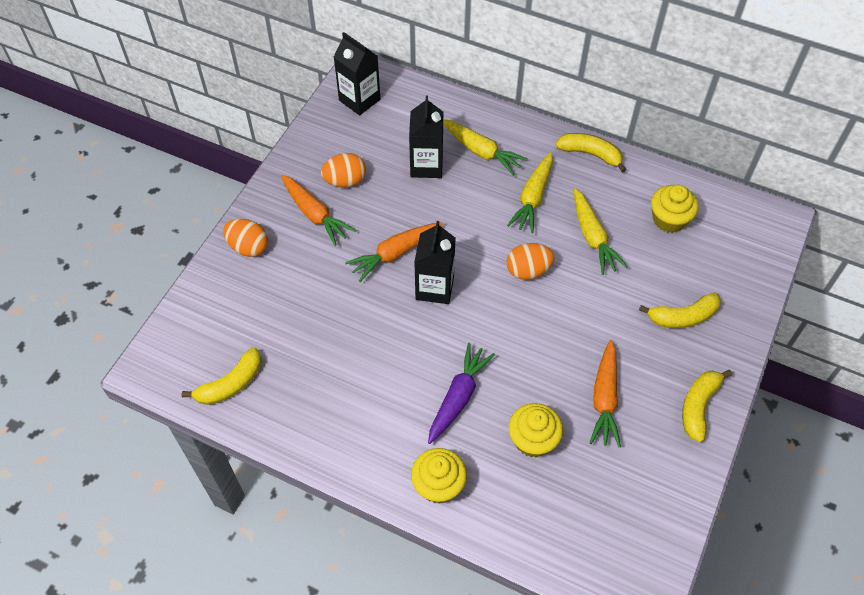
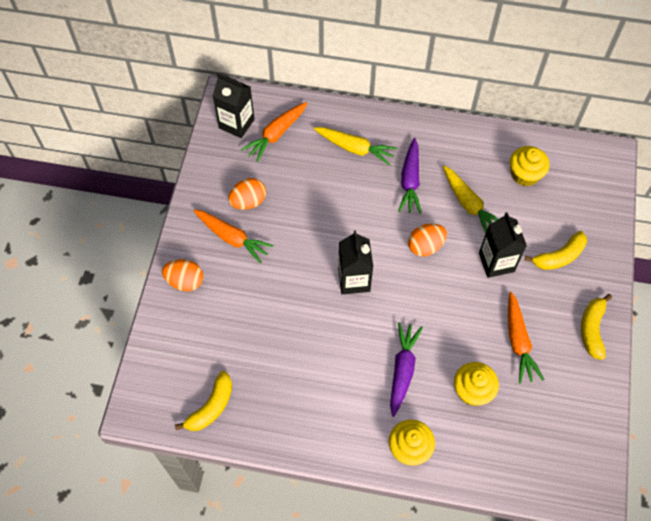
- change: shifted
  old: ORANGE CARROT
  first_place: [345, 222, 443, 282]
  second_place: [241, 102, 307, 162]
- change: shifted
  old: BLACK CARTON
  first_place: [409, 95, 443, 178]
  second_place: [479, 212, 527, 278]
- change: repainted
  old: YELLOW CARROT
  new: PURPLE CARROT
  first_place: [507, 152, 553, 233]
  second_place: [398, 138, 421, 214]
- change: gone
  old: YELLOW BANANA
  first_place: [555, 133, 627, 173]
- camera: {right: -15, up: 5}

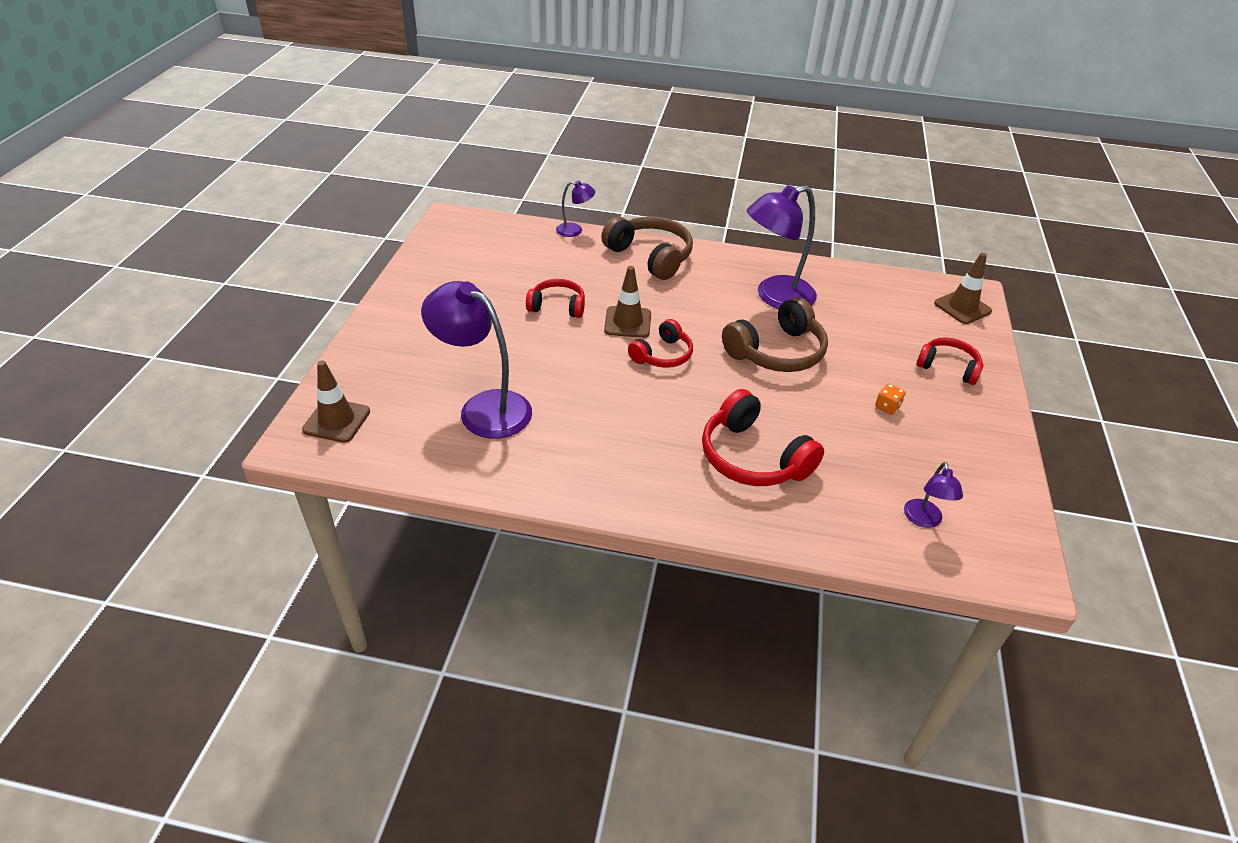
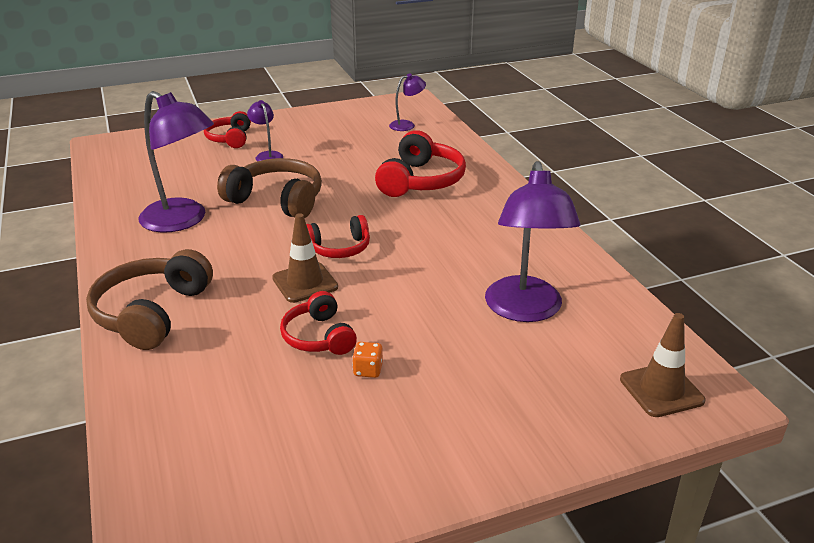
- change: shifted
  old: PURPLE LAMP
  first_place: [556, 181, 596, 237]
  second_place: [247, 100, 283, 161]
- change: rotated
  old: RED HEADPHONES
  first_place: [628, 319, 693, 368]
  second_place: [306, 215, 370, 258]
  degrees: 150
- change: shifted
  old: ORANGE DICE
  first_place: [875, 384, 906, 415]
  second_place: [352, 342, 383, 378]
- change: gone
  old: BROWN TRAFFIC CONE
  first_place: [934, 253, 992, 324]
- camera: {right: -120, up: -10}

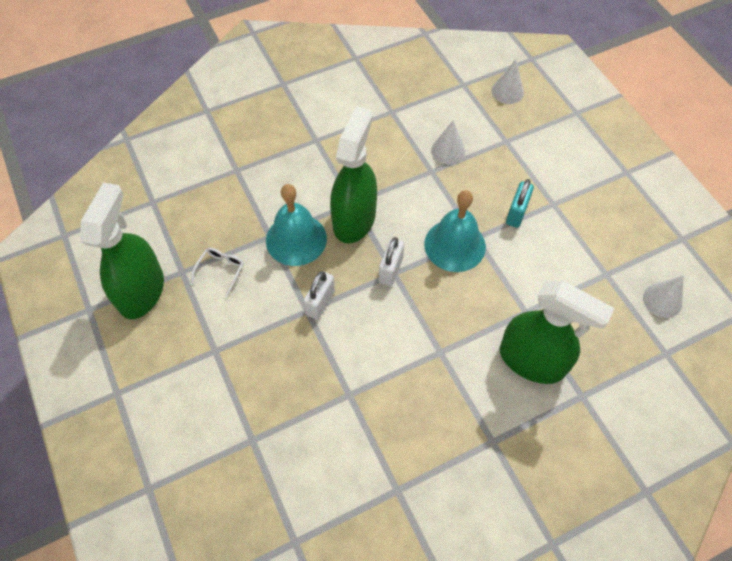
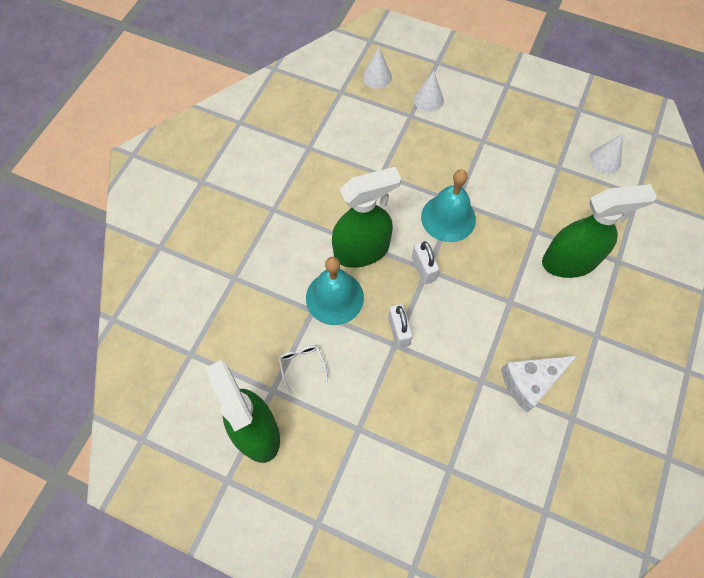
- change: rotated
  old: GREEN SPRAY BOTTLE
  first_place: [330, 106, 377, 243]
  second_place: [332, 167, 401, 268]
  degrees: 90
- change: shifted
  old: WHITE CONE
  first_place: [431, 120, 465, 165]
  second_place: [414, 71, 444, 112]
- change: gone
  old: TURQUOISE PADLOCK
  first_place: [506, 179, 534, 228]
- change: new
  new: WHITE CHEESE
  second_place: [501, 356, 577, 413]
- camera: {right: -40, up: 5}

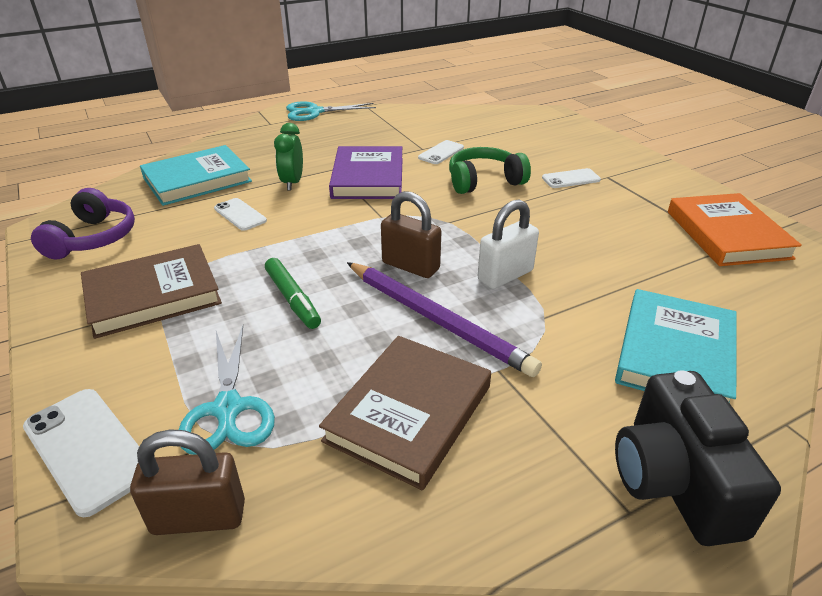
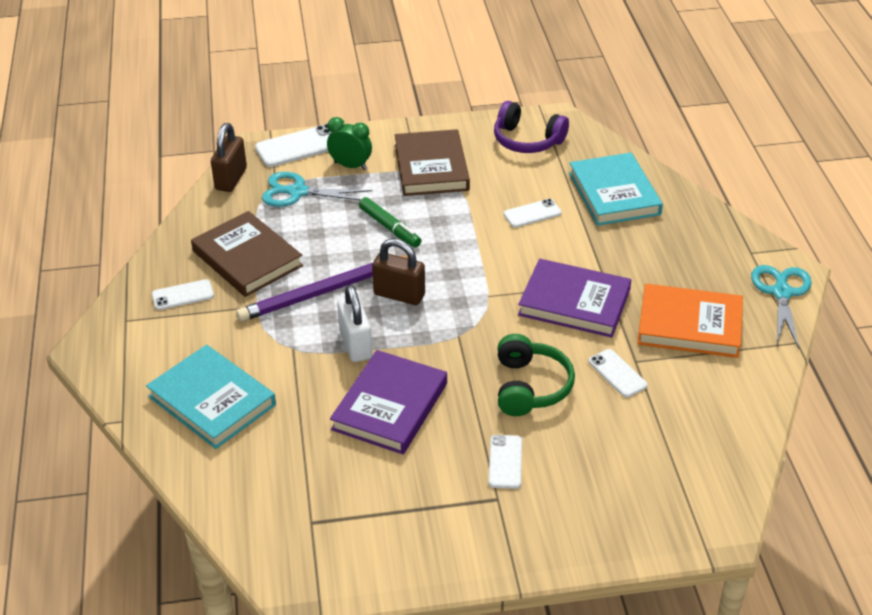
- change: rotated
  old: GREEN MARKER
  first_place: [265, 258, 321, 329]
  second_place: [359, 197, 422, 247]
  degrees: -120
- change: shifted
  old: GREEN CLOCK
  first_place: [274, 123, 303, 191]
  second_place: [327, 117, 372, 170]
- change: rotated
  old: BROWN PADLOCK
  first_place: [381, 191, 442, 278]
  second_place: [372, 238, 425, 305]
  degrees: 60
- change: gone
  old: BLACK CAMERA
  first_place: [615, 370, 781, 546]
- change: shifted
  old: ORANGE BOOK
  first_place: [668, 193, 802, 266]
  second_place: [637, 284, 743, 358]
- change: new
  new: WHITE PHONE
  second_place: [152, 279, 214, 310]
- change: new
  new: PURPLE BOOK
  second_place: [330, 350, 447, 454]
- camera: {right: 110, up: 5}

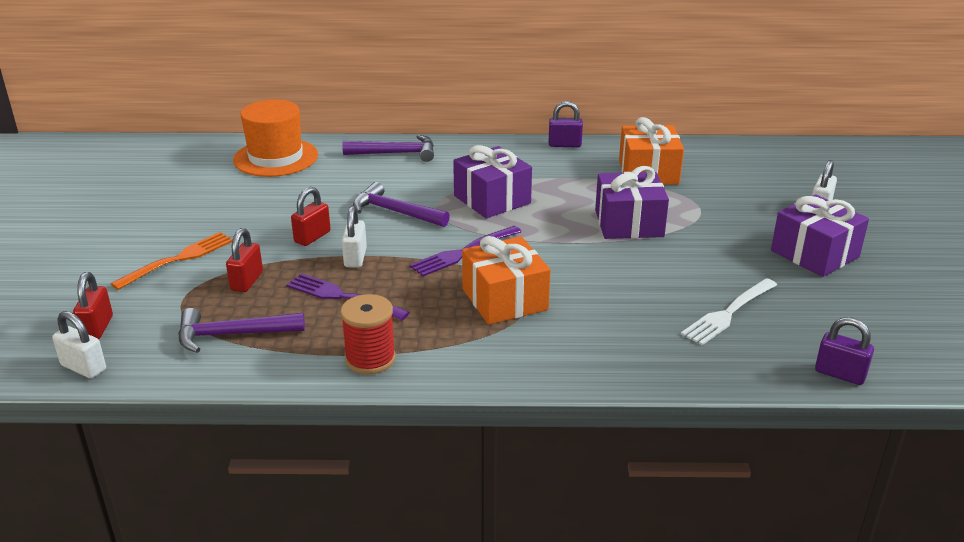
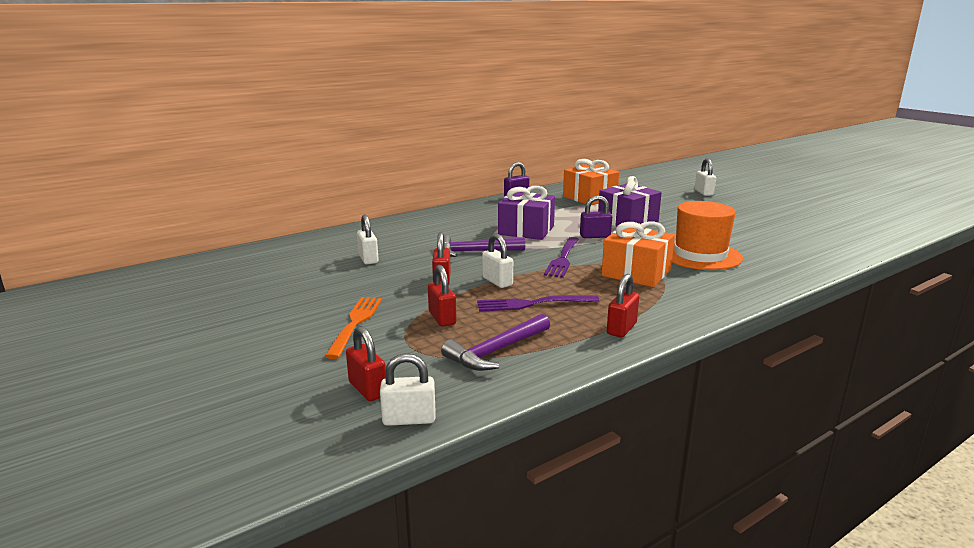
- change: shifted
  old: ORANGE HAT
  first_place: [233, 99, 318, 177]
  second_place: [672, 201, 743, 270]
- change: swapped
  old: RED SPOOL
  new: RED PADLOCK
  first_place: [341, 294, 396, 374]
  second_place: [607, 274, 639, 337]
- change: gone
  old: PURPLE HAMMER
  first_place: [342, 135, 434, 162]
- change: gone
  old: WHITE FORK
  first_place: [681, 278, 777, 345]
- change: gone
  old: PURPLE GIFT
  first_place: [771, 194, 869, 277]
- change: shifted
  old: PURPLE PADLOCK
  first_place: [815, 317, 874, 385]
  second_place: [580, 195, 612, 238]
- change: new
  new: WHITE PADLOCK
  second_place: [357, 214, 379, 264]
- camera: {right: -35, up: -10}

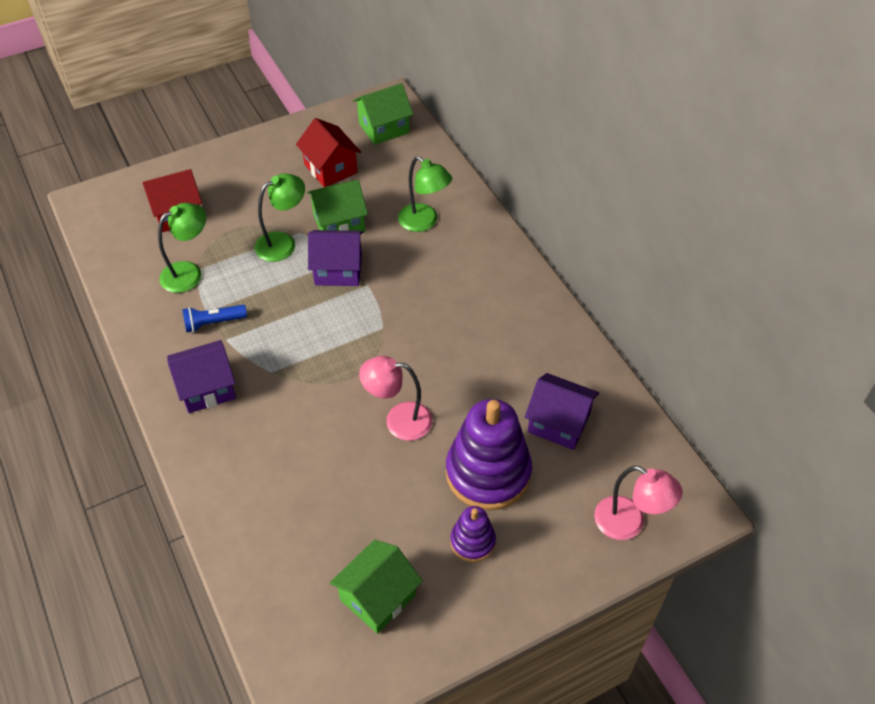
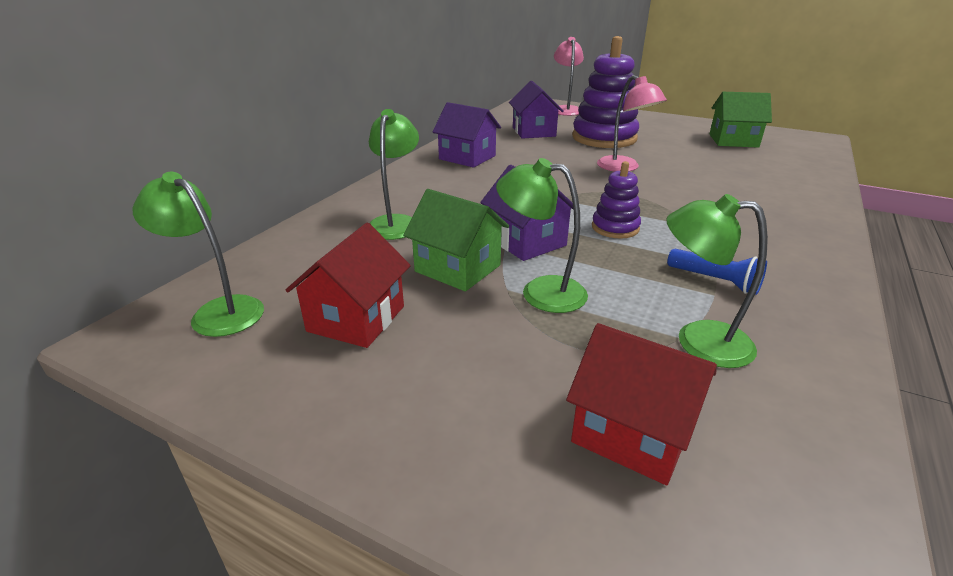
- change: shifted
  old: PURPLE HOUSE
  first_place: [167, 340, 236, 413]
  second_place: [432, 102, 501, 168]
- change: swapped
  old: GREEN HOUSE
  new: GREEN LAMP
  first_place: [353, 83, 413, 145]
  second_place: [132, 172, 264, 337]
- change: shifted
  old: PURPLE STACKING TOY
  first_place: [450, 506, 496, 562]
  second_place: [592, 161, 641, 239]
- camera: {right: -125, up: -20}

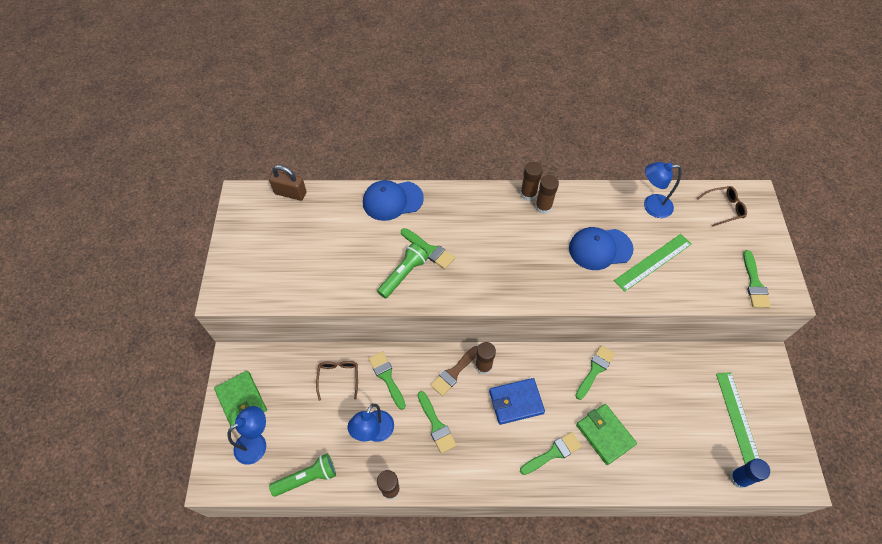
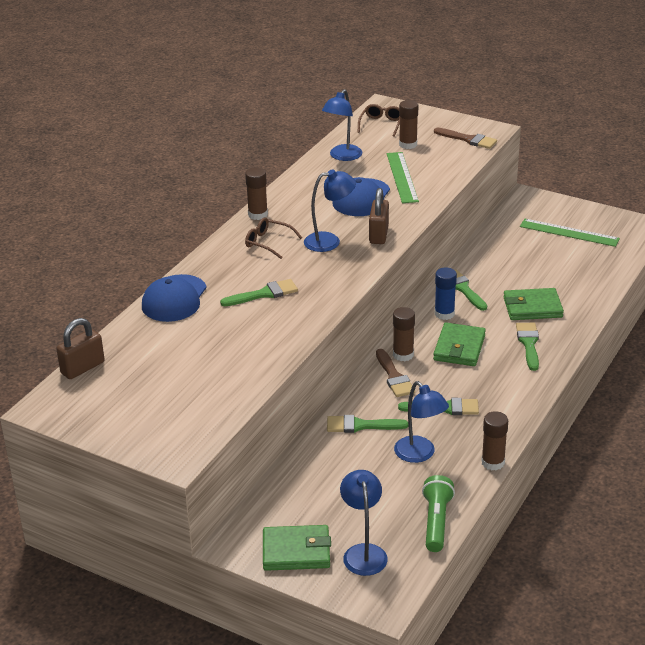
- change: shifted
  old: BROWN GLASSES
  first_place: [316, 361, 358, 401]
  second_place: [245, 217, 302, 259]
- change: gone
  old: GREEN FLASHLIGHT
  first_place: [377, 243, 428, 299]
- change: repainted
  old: BLUE WALLET
  new: GREEN WALLET
  first_place: [489, 378, 545, 425]
  second_place: [433, 323, 486, 366]
- change: shifted
  old: BROWN GLUE STICK
  first_place: [535, 175, 559, 214]
  second_place: [399, 100, 418, 149]
- change: shifted
  old: BLUE GLUE STICK
  first_place: [730, 459, 770, 489]
  second_place: [435, 267, 457, 320]
- change: repainted
  old: GREEN BRUSH
  new: BROWN BRUSH
  first_place: [743, 250, 771, 308]
  second_place: [434, 128, 497, 149]
- change: new
  new: BLUE LAMP
  second_place: [304, 169, 356, 252]
- change: new
  new: BROWN PADLOCK
  second_place: [369, 188, 389, 244]
- camera: {right: -60, up: -25}

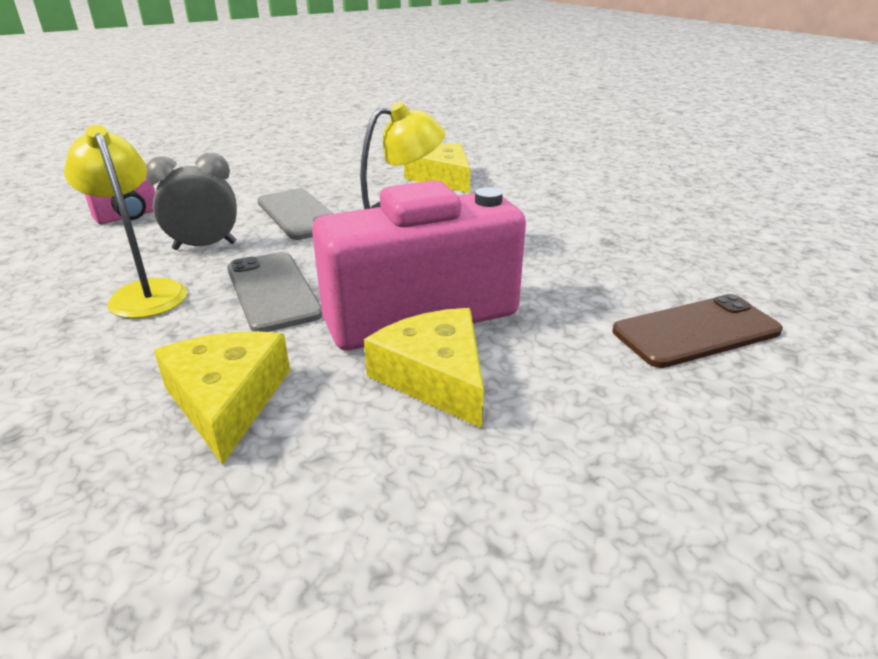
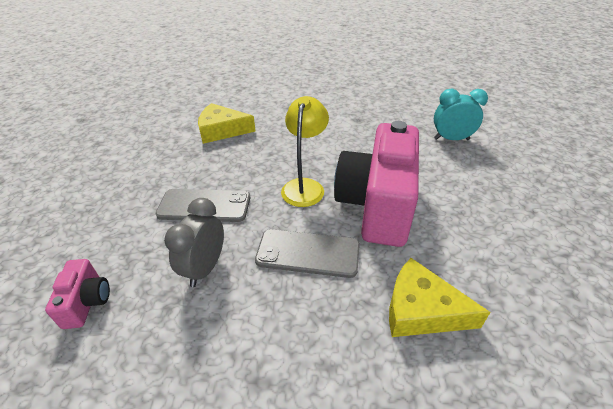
- change: gone
  old: YELLOW LAMP
  first_place: [64, 125, 187, 318]
- change: gone
  old: YELLOW CHEESE
  first_place: [364, 308, 484, 428]
- change: swapped
  old: BROWN PHONE
  new: TURQUOISE CLOCK
  first_place: [612, 294, 783, 368]
  second_place: [434, 88, 488, 140]
- camera: {right: -55, up: 10}

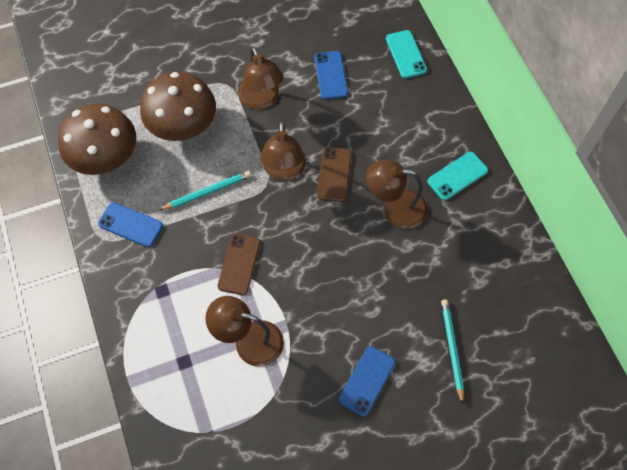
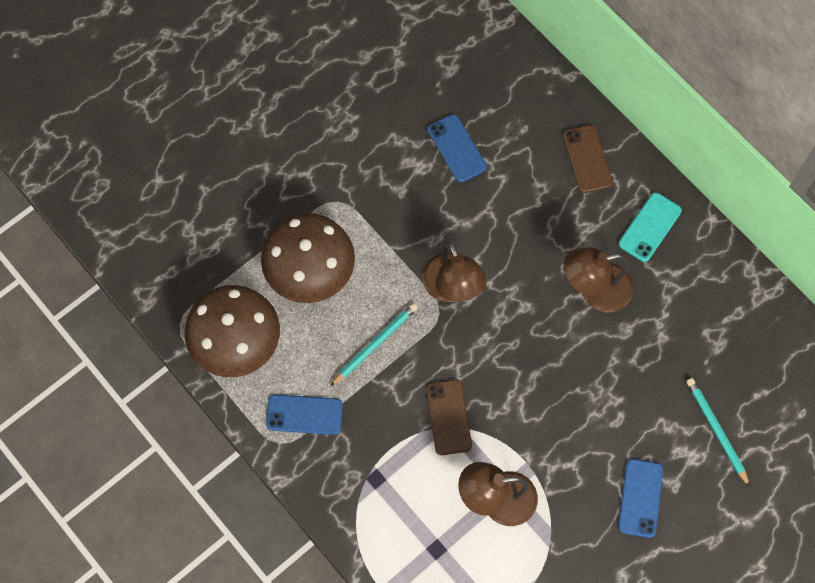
- change: gone
  old: BROWN LAMP
  first_place: [238, 47, 283, 109]
- change: shifted
  old: BROWN PHONE
  first_place: [317, 147, 352, 202]
  second_place: [563, 125, 612, 193]
- change: gone
  old: TURQUOISE PHONE
  first_place: [386, 30, 427, 78]
- camera: {right: -20, up: 5}

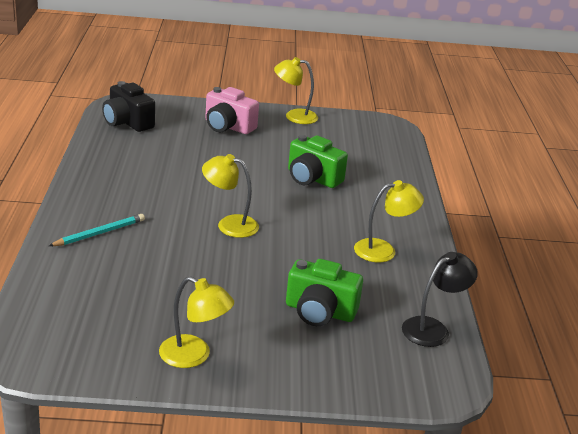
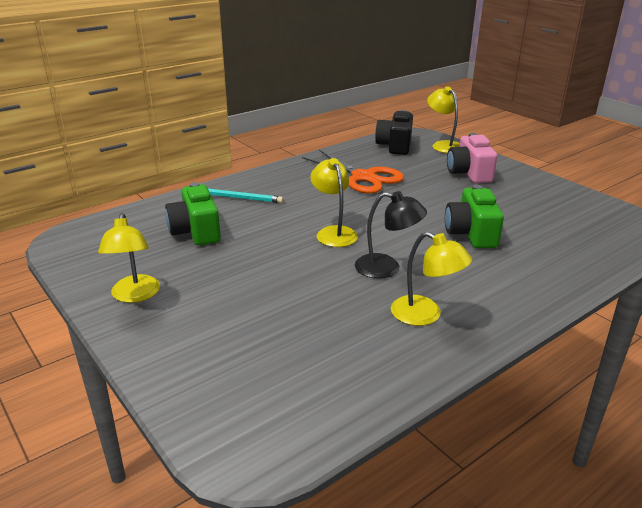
- change: shifted
  old: YELLOW LAMP
  first_place: [274, 57, 318, 124]
  second_place: [427, 86, 460, 153]
- change: shifted
  old: GREEN CAMERA
  first_place: [286, 259, 363, 326]
  second_place: [165, 182, 221, 245]
- change: shifted
  old: BLACK LAMP
  first_place: [402, 252, 478, 347]
  second_place: [355, 191, 427, 279]
- change: new
  new: ORANGE SCISSORS
  second_place: [302, 150, 404, 194]
- camera: {right: 55, up: 0}

